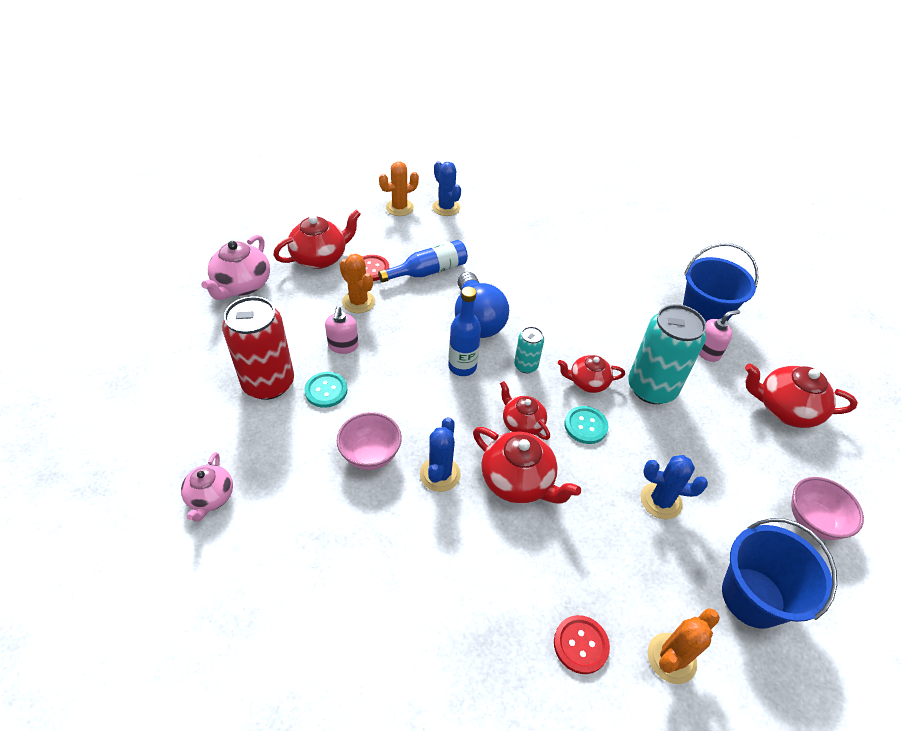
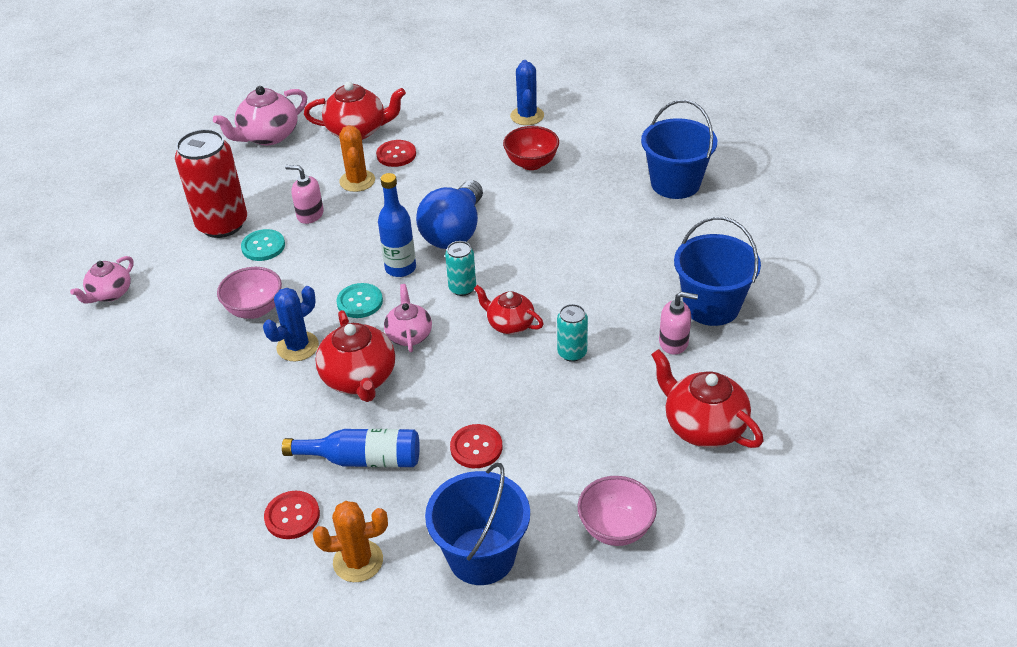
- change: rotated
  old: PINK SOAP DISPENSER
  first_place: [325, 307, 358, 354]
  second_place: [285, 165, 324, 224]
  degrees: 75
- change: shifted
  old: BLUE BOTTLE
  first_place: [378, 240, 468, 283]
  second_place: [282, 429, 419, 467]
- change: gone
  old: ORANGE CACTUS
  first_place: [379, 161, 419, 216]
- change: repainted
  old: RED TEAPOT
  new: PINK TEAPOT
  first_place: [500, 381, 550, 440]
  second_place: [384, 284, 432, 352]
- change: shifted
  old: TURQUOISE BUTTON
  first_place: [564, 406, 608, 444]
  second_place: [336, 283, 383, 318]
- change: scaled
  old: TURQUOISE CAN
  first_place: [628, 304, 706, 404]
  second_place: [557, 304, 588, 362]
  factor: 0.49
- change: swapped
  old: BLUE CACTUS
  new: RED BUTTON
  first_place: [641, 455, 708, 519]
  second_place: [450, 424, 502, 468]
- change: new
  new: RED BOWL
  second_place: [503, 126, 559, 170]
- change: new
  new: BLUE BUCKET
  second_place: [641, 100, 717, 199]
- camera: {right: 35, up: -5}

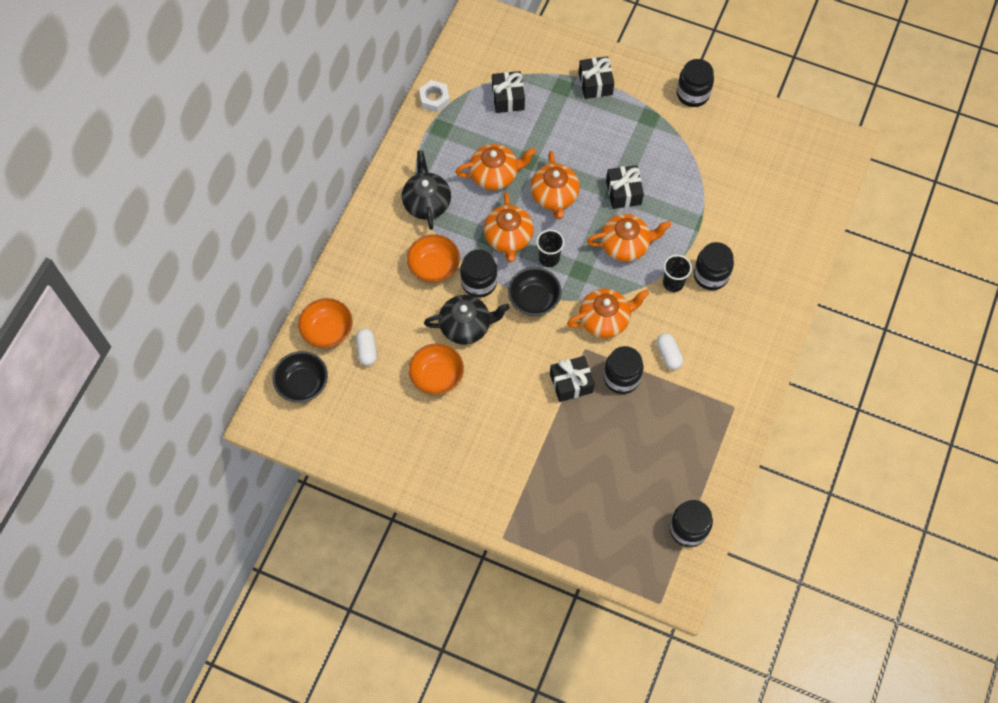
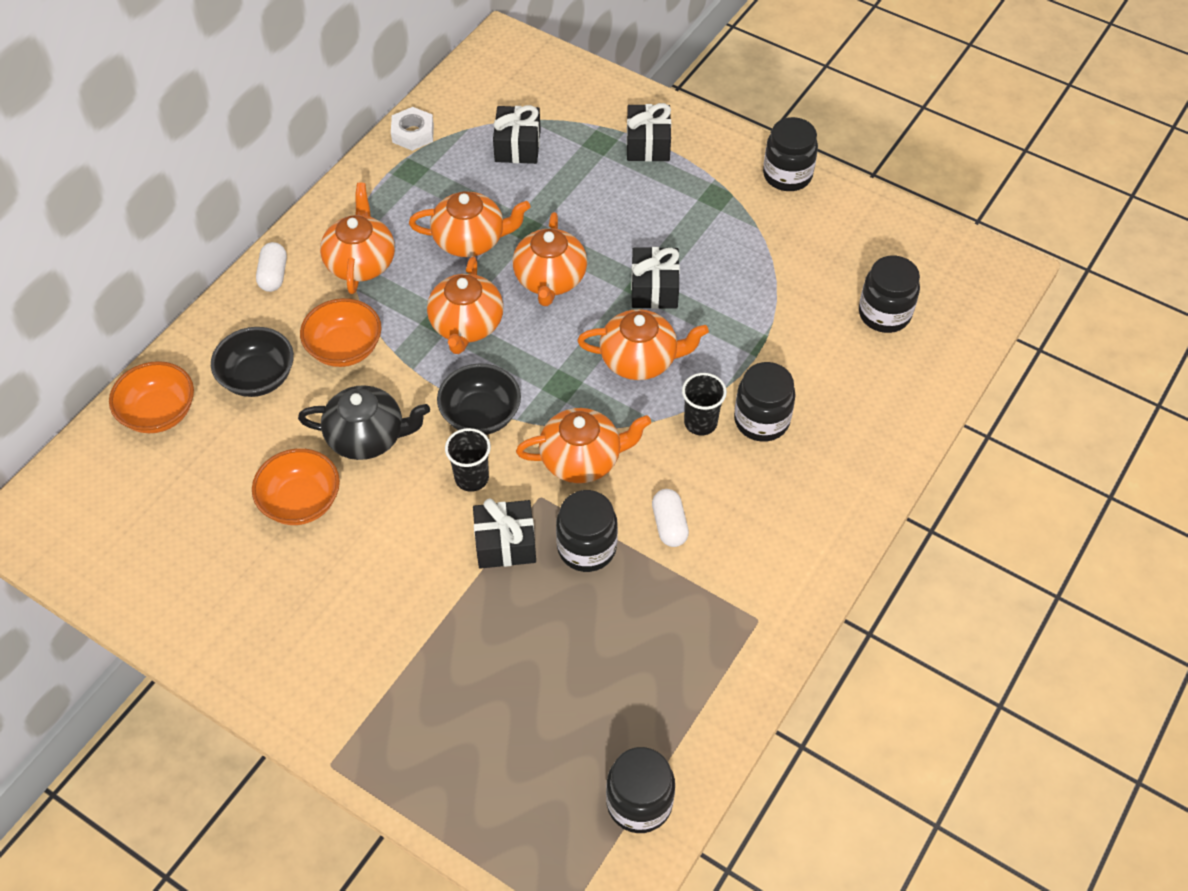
- change: shifted
  old: BLACK BOWL
  first_place: [272, 351, 328, 403]
  second_place: [211, 327, 294, 397]
- change: shifted
  old: WHITE CAPSULE
  first_place: [356, 328, 377, 366]
  second_place: [256, 242, 287, 292]
- change: repainted
  old: BLACK TEAPOT
  new: ORANGE TEAPOT
  first_place: [402, 150, 451, 230]
  second_place: [320, 183, 395, 294]
- change: shifted
  old: BLACK JAR
  first_place: [460, 249, 497, 298]
  second_place: [859, 256, 920, 333]
- change: shifted
  old: BLACK CUP
  first_place: [536, 230, 564, 267]
  second_place: [445, 428, 491, 492]
- camera: {right: 10, up: -10}

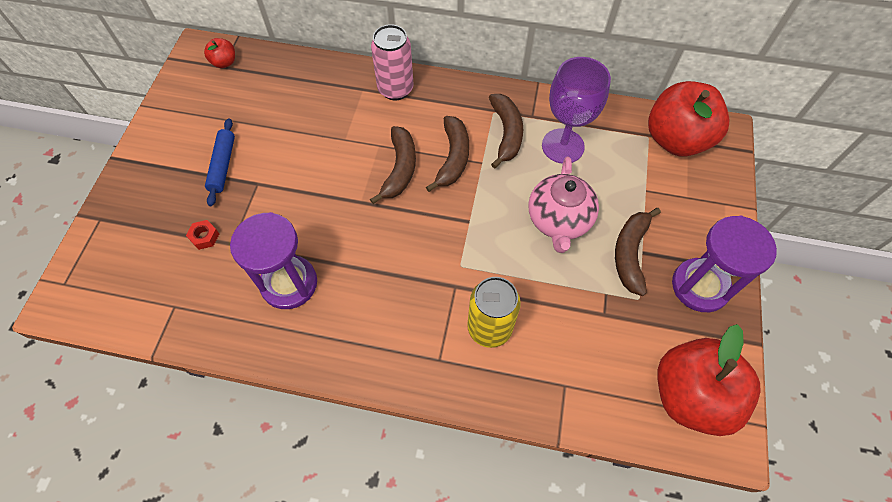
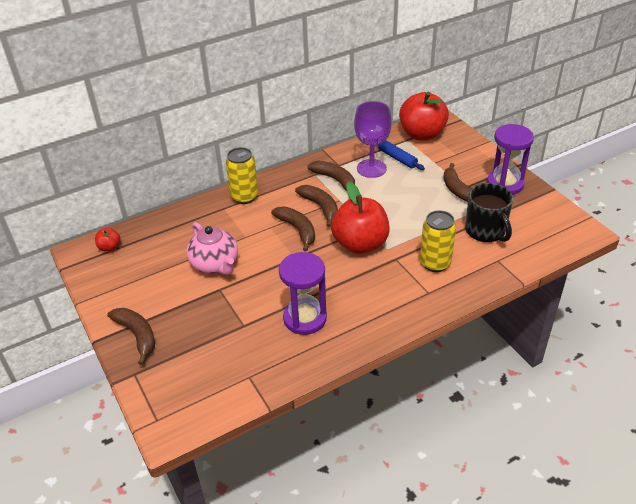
- change: gone
  old: RED NUT
  first_place: [186, 220, 219, 250]
- change: shifted
  old: BLUE ROLLING PIN
  first_place: [205, 118, 235, 206]
  second_place: [378, 140, 425, 170]
- change: repainted
  old: PINK CAN
  new: YELLOW CAN
  first_place: [371, 24, 413, 100]
  second_place: [226, 147, 258, 204]
- change: shifted
  old: PINK TEAPOT
  first_place: [528, 156, 599, 253]
  second_place: [186, 222, 238, 275]
- change: shifted
  old: RED APPLE
  first_place: [657, 324, 761, 436]
  second_place: [331, 181, 390, 254]
- change: new
  new: BROWN BANANA
  second_place: [107, 308, 155, 365]
- change: new
  new: BLACK MUG
  second_place: [465, 183, 513, 242]
- camera: {right: -40, up: -20}

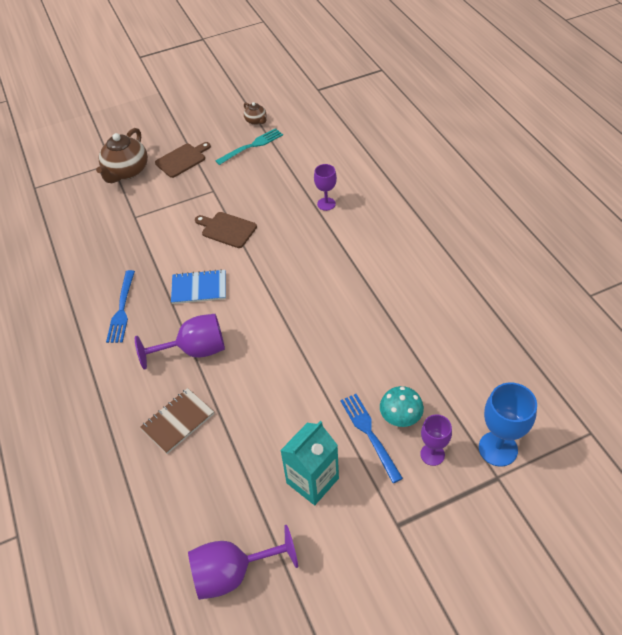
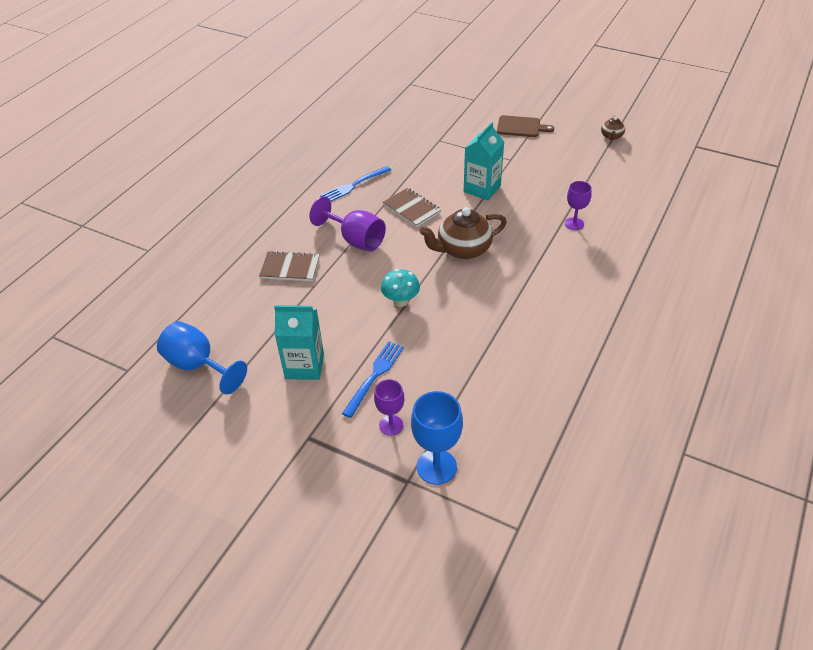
- change: shifted
  old: BROWN TEAPOT
  first_place: [96, 128, 148, 183]
  second_place: [419, 207, 507, 259]
- change: repainted
  old: BLUE NOTEBOOK
  new: BROWN NOTEBOOK
  first_place: [171, 269, 226, 304]
  second_place: [383, 188, 441, 227]
- change: repainted
  old: PURPLE GOBLET
  new: BLUE GOBLET
  first_place: [188, 525, 298, 600]
  second_place: [157, 321, 247, 394]
- change: swapped
  old: BROWN CUTTING BOARD
  new: TURQUOISE CARTON
  first_place: [195, 212, 257, 248]
  second_place: [464, 122, 504, 200]
- change: gone
  old: TURQUOISE FORK
  first_place: [216, 128, 283, 165]
- change: shifted
  old: TURQUOISE MUSHROOM
  first_place: [380, 386, 424, 427]
  second_place: [381, 269, 420, 307]
- camera: {right: 50, up: -5}

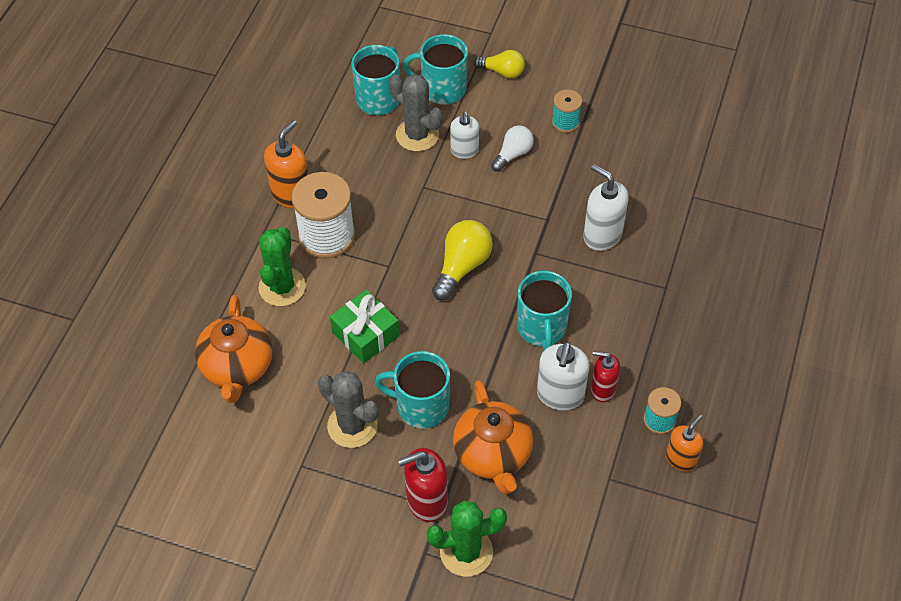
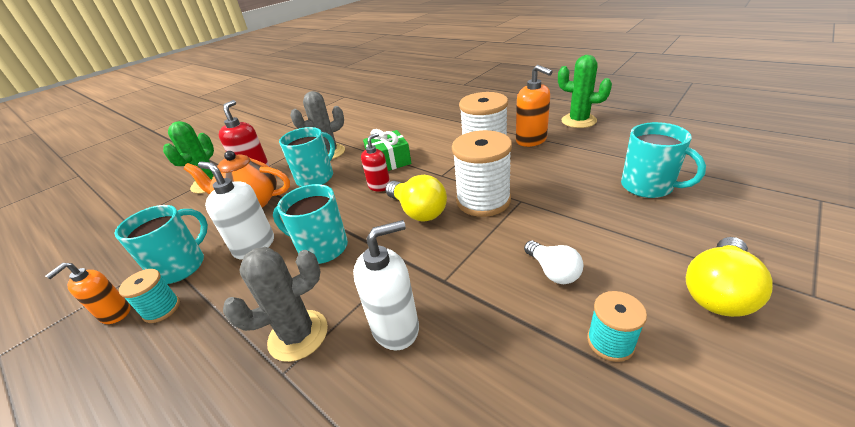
- change: gone
  old: ORANGE TEAPOT
  first_place: [195, 295, 272, 403]
- change: shifted
  old: GREEN CACTUS
  first_place: [259, 227, 306, 306]
  second_place: [558, 55, 612, 128]
- change: shifted
  old: GREY CACTUS
  first_place: [389, 74, 443, 151]
  second_place: [223, 247, 328, 362]
- change: shifted
  old: TURQUOISE MUG
  first_place: [403, 34, 468, 105]
  second_place: [114, 205, 208, 284]
- change: gone
  old: WHITE SOAP DISPENSER
  first_place: [450, 111, 479, 159]
- change: scaled
  old: YELLOW LIGHT BULB
  first_place: [474, 50, 525, 78]
  second_place: [686, 237, 773, 317]
  factor: 1.52
- change: shifted
  old: RED SOAP DISPENSER
  first_place: [591, 351, 620, 402]
  second_place: [361, 133, 390, 192]
- change: rotated
  old: ORANGE SOAP DISPENSER
  first_place: [666, 415, 703, 472]
  second_place: [46, 263, 130, 324]
  degrees: 60
- change: new
  new: WHITE SPOOL
  second_place: [452, 130, 512, 217]
- camera: {right: 115, up: -20}

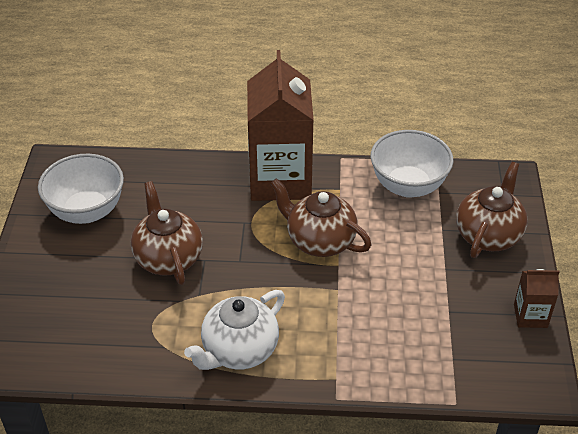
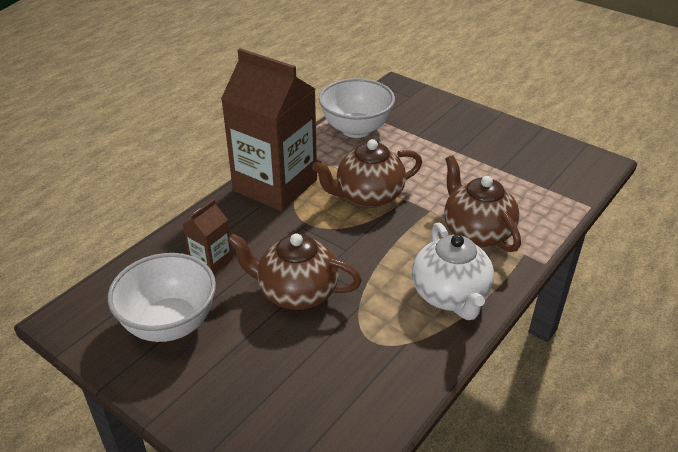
- change: shifted
  old: BROWN TEAPOT
  first_place: [456, 162, 528, 258]
  second_place: [444, 155, 521, 252]
- change: shifted
  old: BROWN CARTON
  first_place: [514, 269, 559, 328]
  second_place: [183, 199, 233, 274]
- camera: {right: -55, up: -5}

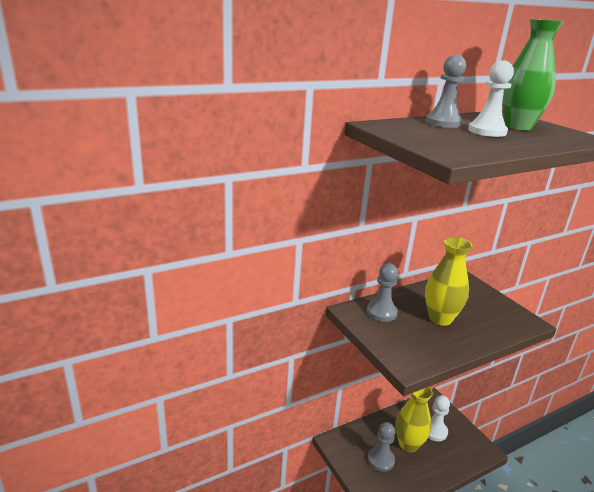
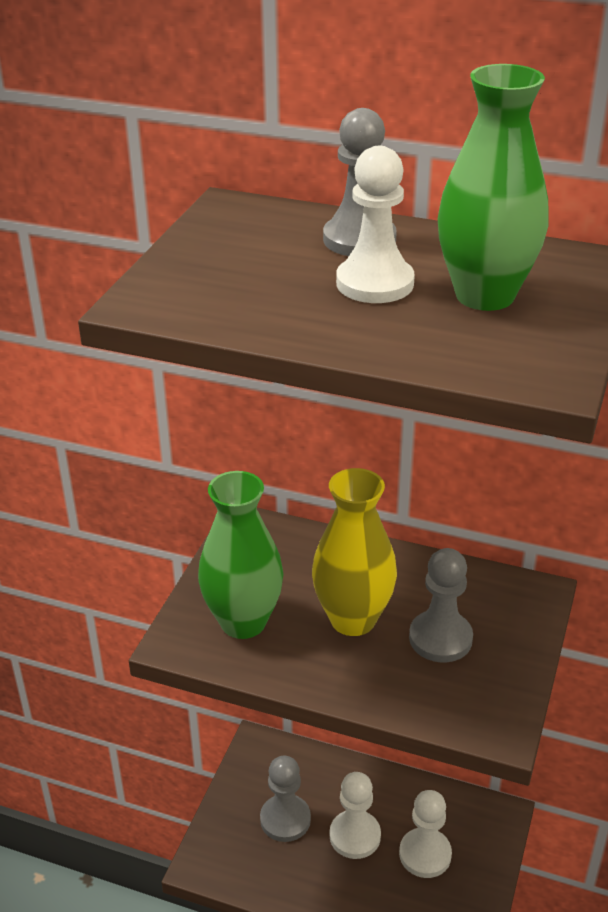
- change: shifted
  old: GREY PAWN
  first_place: [367, 263, 398, 322]
  second_place: [409, 548, 473, 662]
- change: swapped
  old: YELLOW VASE
  new: WHITE PAWN
  first_place: [395, 387, 433, 453]
  second_place: [330, 772, 381, 859]
- change: new
  new: GREEN VASE
  second_place: [198, 471, 284, 639]
- camera: {right: 50, up: 10}

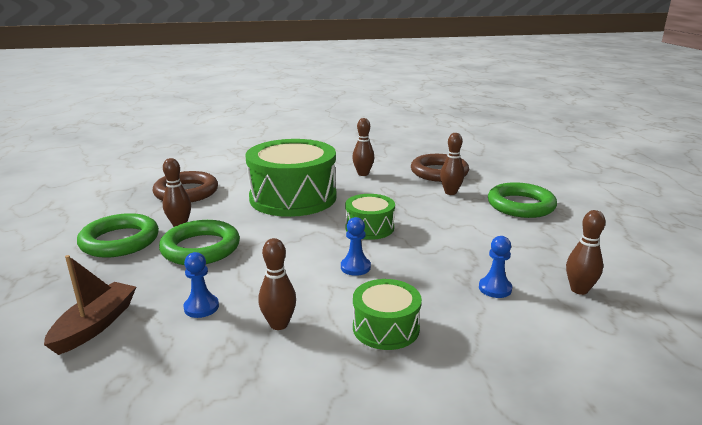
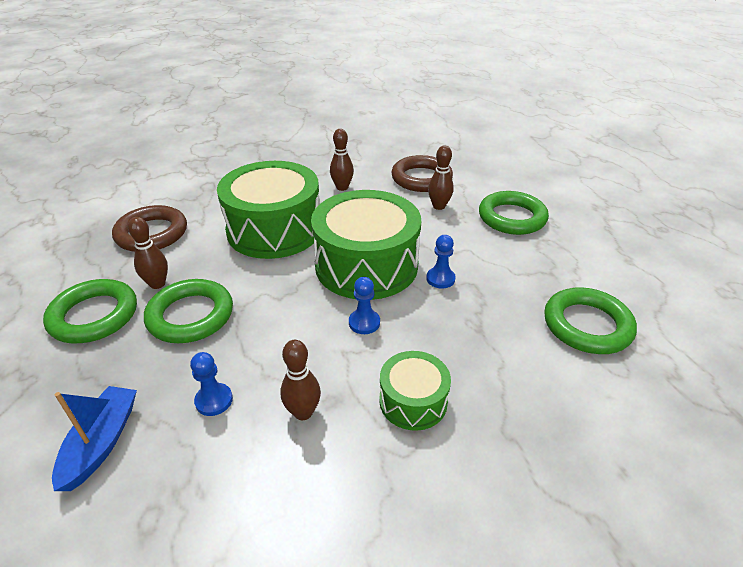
- change: repainted
  old: BROWN BOAT
  new: BLUE BOAT
  first_place: [44, 255, 136, 355]
  second_place: [52, 386, 137, 491]
- change: scaled
  old: GREEN DRUM
  first_place: [345, 194, 395, 240]
  second_place: [311, 190, 421, 300]
  factor: 1.99
- change: shifted
  old: BLUE PAWN
  first_place: [479, 236, 512, 298]
  second_place: [426, 235, 456, 289]
- change: swapped
  old: BROWN BOWLING PIN
  new: GREEN RING
  first_place: [566, 210, 605, 295]
  second_place: [544, 287, 637, 354]
- camera: {right: -10, up: 15}

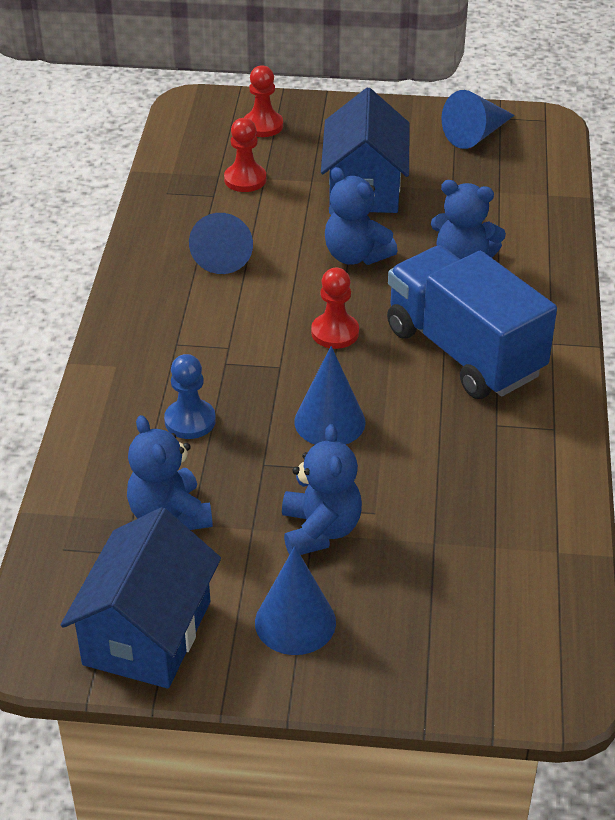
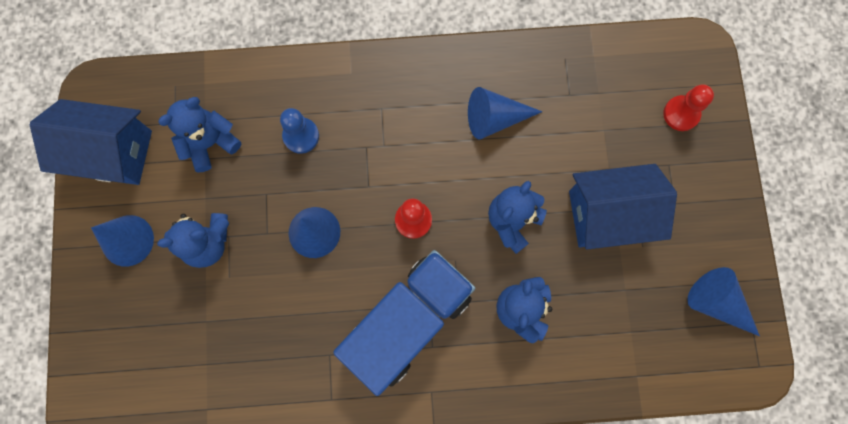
- change: gone
  old: RED PAWN
  first_place: [224, 118, 266, 192]
- camera: {right: 80, up: 35}

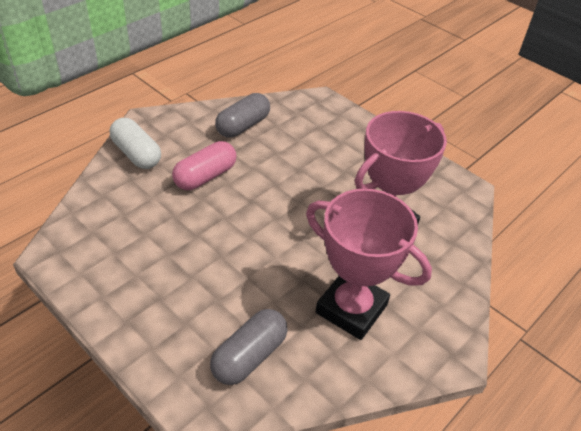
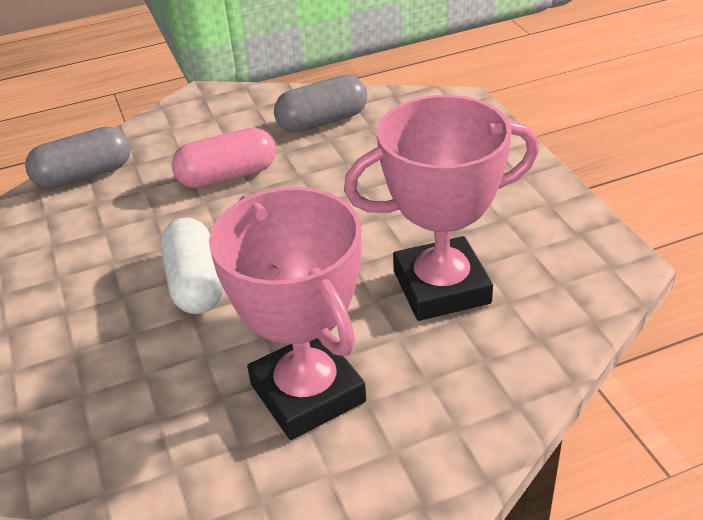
- change: shifted
  old: WHITE CAPSULE
  first_place: [110, 118, 161, 169]
  second_place: [161, 218, 223, 314]
- change: shifted
  old: GREY CAPSULE
  first_place: [210, 309, 288, 385]
  second_place: [25, 126, 131, 189]
- camera: {right: 30, up: -5}

